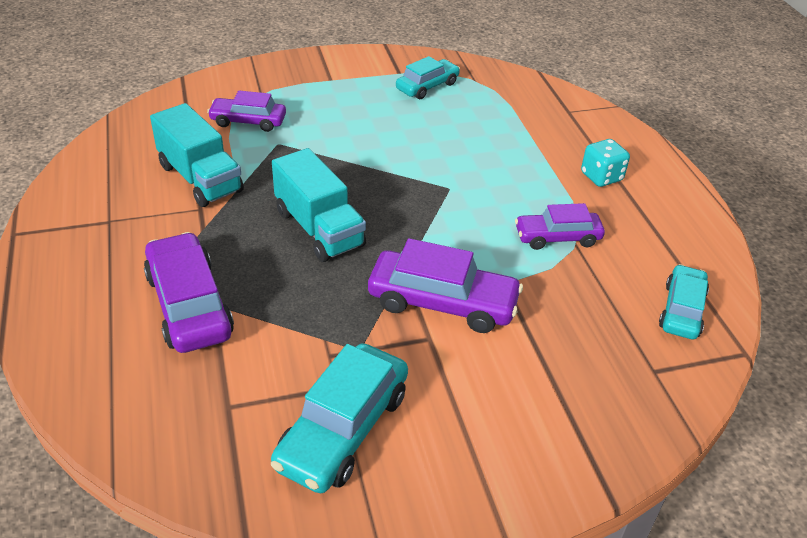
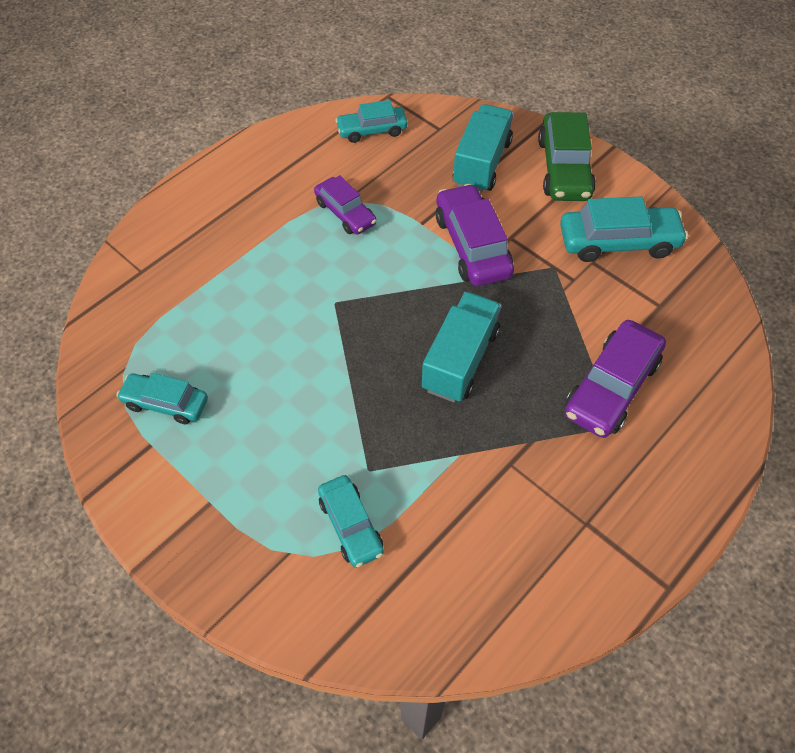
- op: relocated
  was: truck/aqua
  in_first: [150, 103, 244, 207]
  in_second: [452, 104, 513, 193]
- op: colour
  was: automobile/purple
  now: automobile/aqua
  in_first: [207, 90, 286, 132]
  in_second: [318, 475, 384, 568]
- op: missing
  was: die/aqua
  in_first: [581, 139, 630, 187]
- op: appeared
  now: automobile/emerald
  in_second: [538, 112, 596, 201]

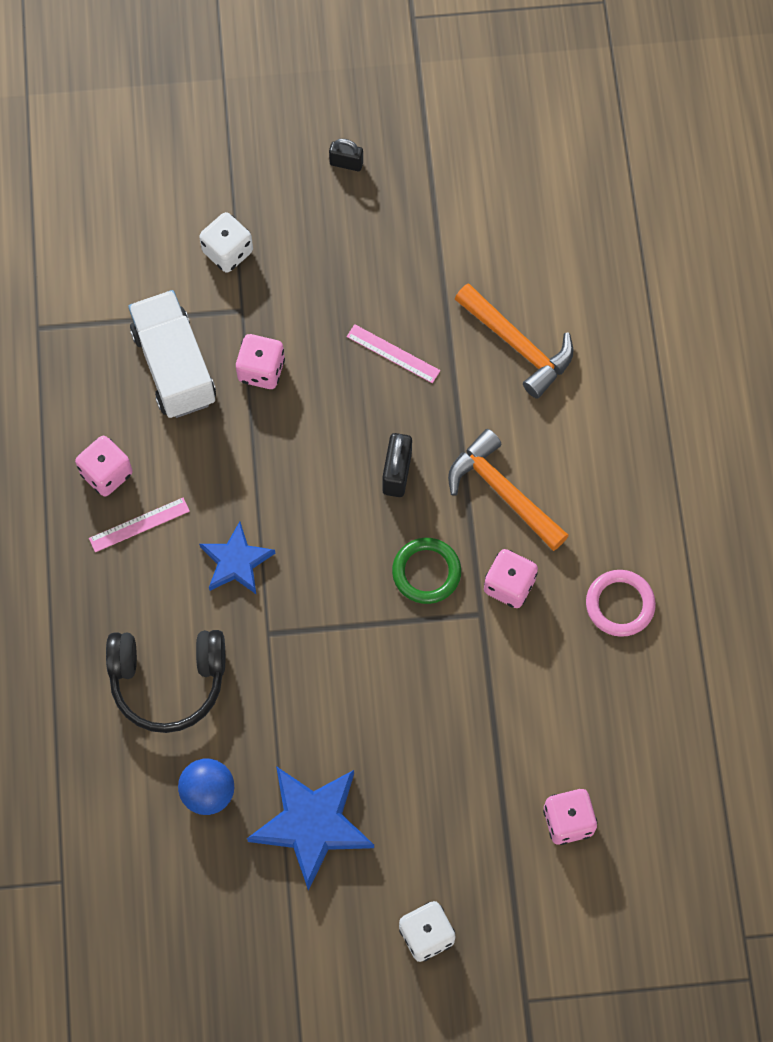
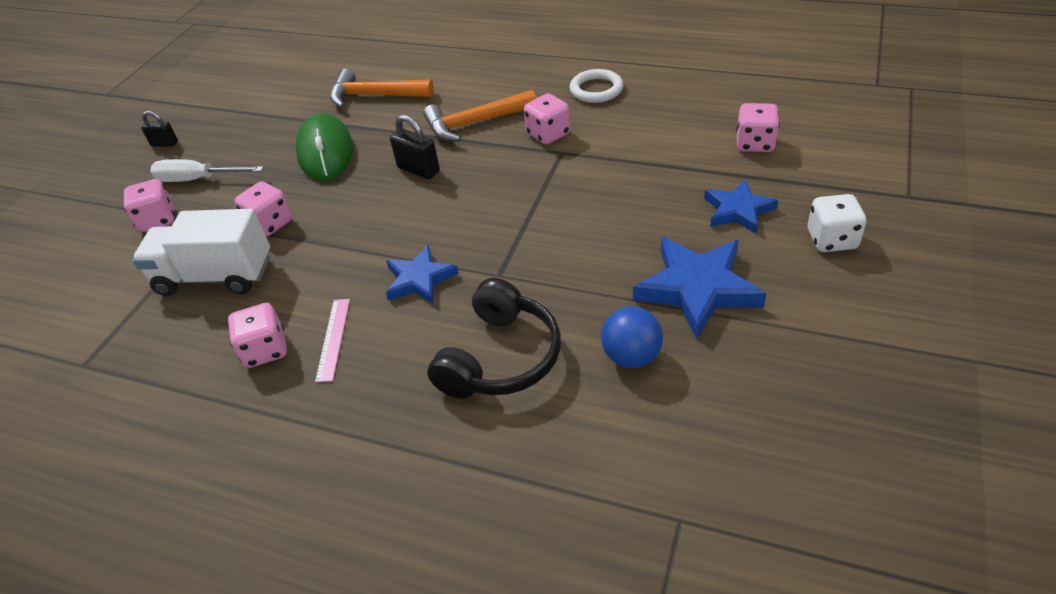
- op: colour
  was: die/snow-white
  now: die/pink
  in_first: [199, 212, 253, 273]
  in_second: [124, 179, 174, 232]
- op: spun
  was: padlock/jet-black
  in_first: [329, 139, 363, 171]
  in_second: [141, 111, 178, 147]
  clockwise: 60
- op: exchanged
  was: ruler/pink
  now: mouse/emerald
  in_first: [347, 324, 441, 383]
  in_second: [296, 113, 353, 181]
- op: missing
  was: hoop/emerald
  in_first: [392, 538, 461, 604]
- op: spun
  was: claw hammer/bright orange
  in_first: [455, 283, 573, 399]
  in_second: [330, 69, 434, 108]
  clockwise: -150
- op: colour
  was: hoop/pink
  now: hoop/snow-white
  in_first: [586, 570, 656, 637]
  in_second: [570, 69, 623, 103]
- op: appeared
  now: flat screwdriver/snow-white
  in_second: [150, 159, 263, 182]
- op: appeared
  now: five-pointed star/blue
  in_second: [704, 179, 778, 234]

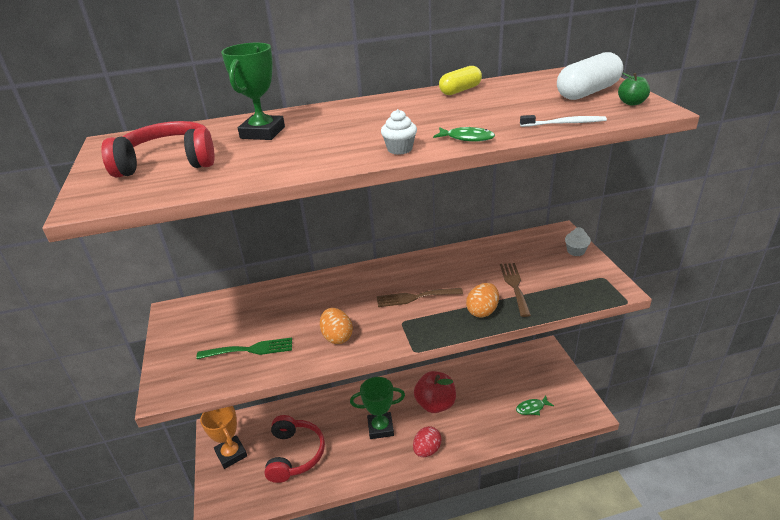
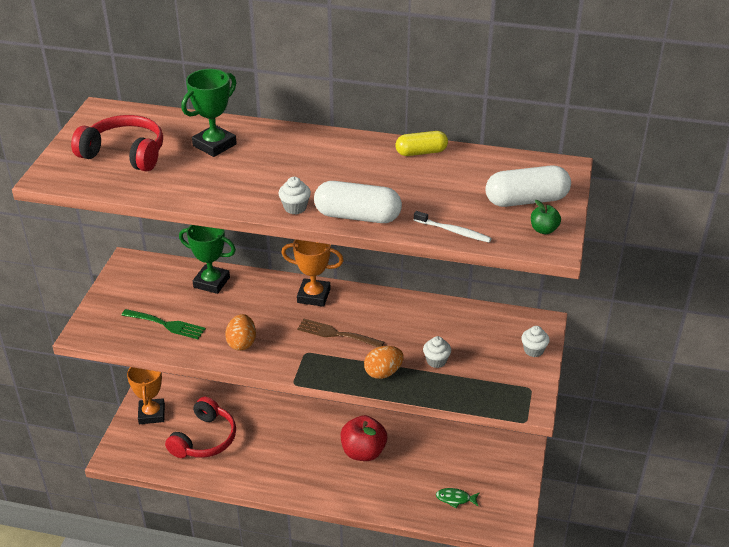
- op: relocated
  was: award cup/emerald
  in_first: [350, 377, 405, 439]
  in_second: [179, 225, 236, 294]
- op: missing
  was: egg/scarlet
  in_first: [413, 426, 441, 457]
- op: exchanged
  was: fish/emerald
  now: pill/snow-white
  in_first: [433, 127, 495, 142]
  in_second: [314, 181, 402, 223]
- op: exchanged
  was: fork/dark brown
  now: cupcake/snow-white
  in_first: [500, 263, 531, 317]
  in_second: [423, 336, 451, 368]
- op: appeared
  now: award cup/bright orange
  in_second: [282, 239, 344, 307]

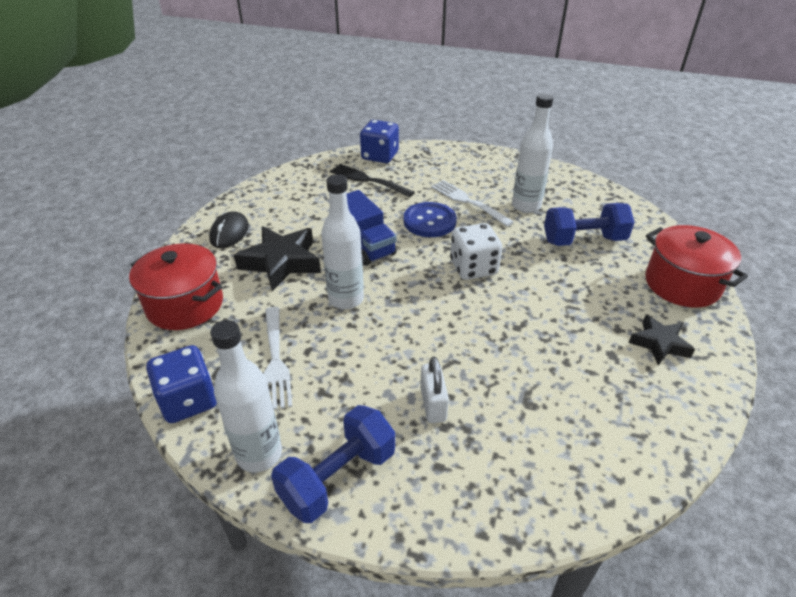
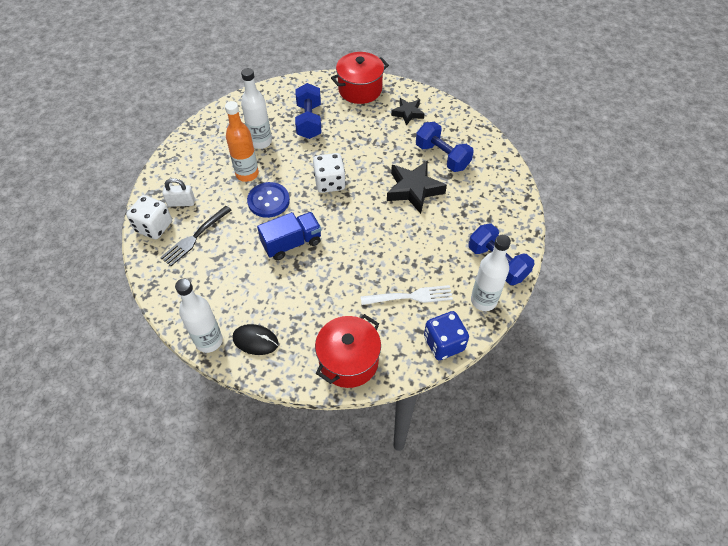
- op: relocated
  was: five-pointed star/jet-black
  in_first: [234, 226, 321, 291]
  in_second: [387, 160, 447, 214]
- op: relocated
  was: drink bottle/snow-white
  in_first: [321, 174, 364, 309]
  in_second: [175, 278, 223, 353]
- op: colour
  was: die/blue
  now: die/snow-white
  in_first: [360, 120, 399, 163]
  in_second: [126, 195, 172, 239]
- op: relocated
  was: padlock/snow-white
  in_first: [420, 356, 449, 423]
  in_second: [162, 178, 195, 207]
- op: exchanged
  was: fork/snow-white
  now: drink bottle/bright orange
  in_first: [431, 180, 514, 227]
  in_second: [225, 101, 259, 182]
- op: appeared
  now: hand weight/blue
  in_second: [416, 122, 474, 172]

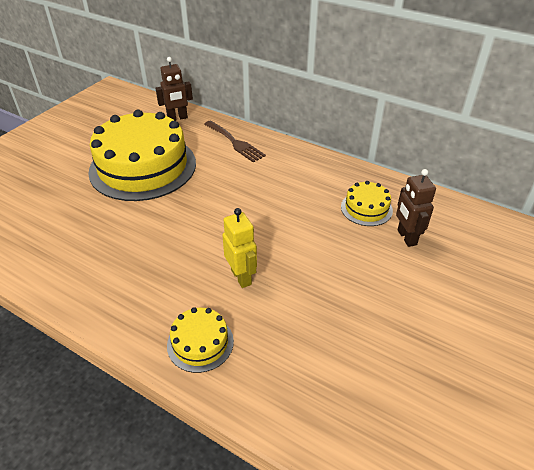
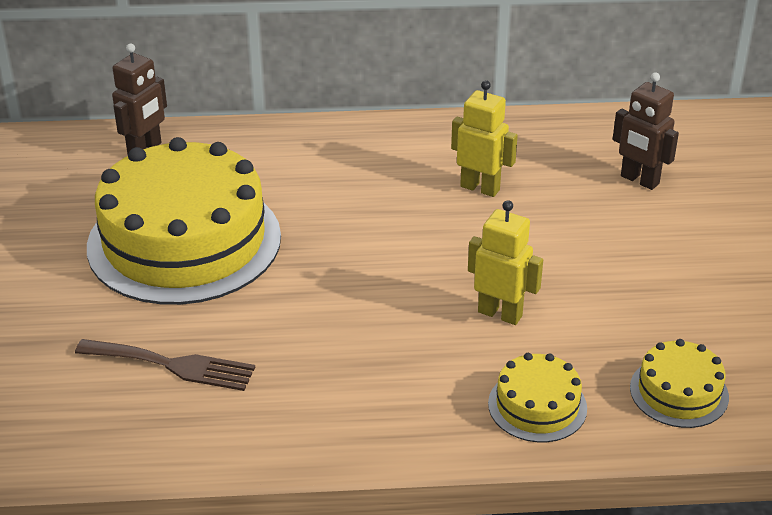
- op: relocated
  was: fork/dark brown
  in_first: [204, 120, 266, 163]
  in_second: [75, 339, 255, 391]
- op: relocated
  was: gateau/bright yellow
  in_first: [341, 181, 393, 226]
  in_second: [630, 339, 729, 428]
- op: appeared
  now: toy robot/bright yellow
  in_second: [451, 80, 518, 197]

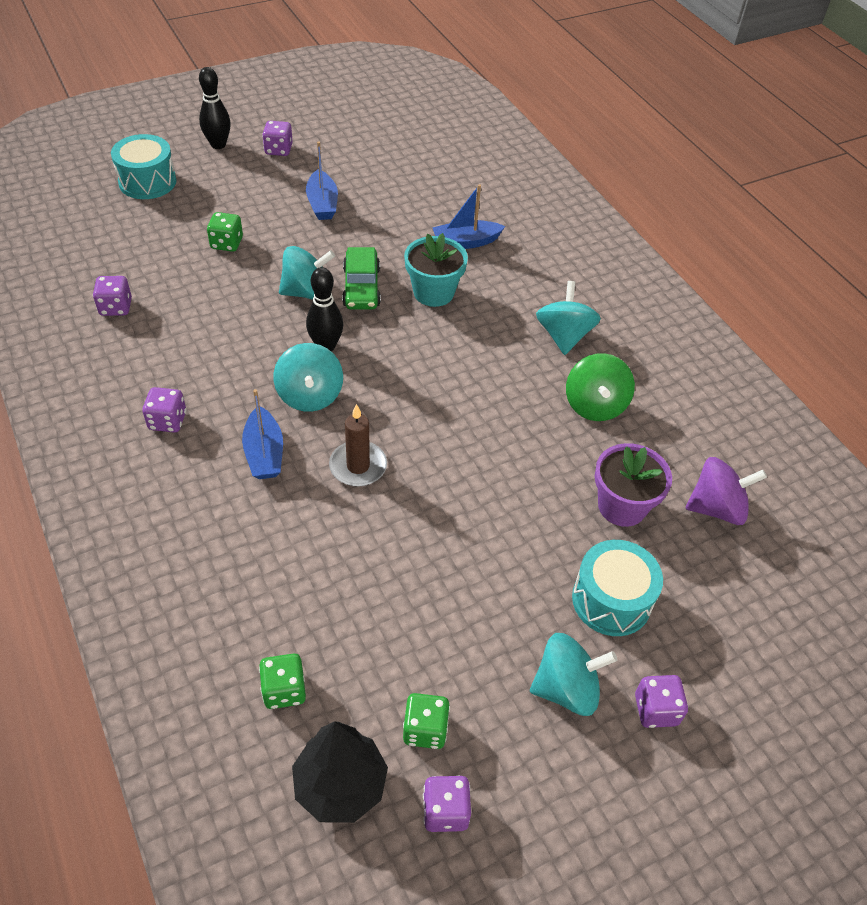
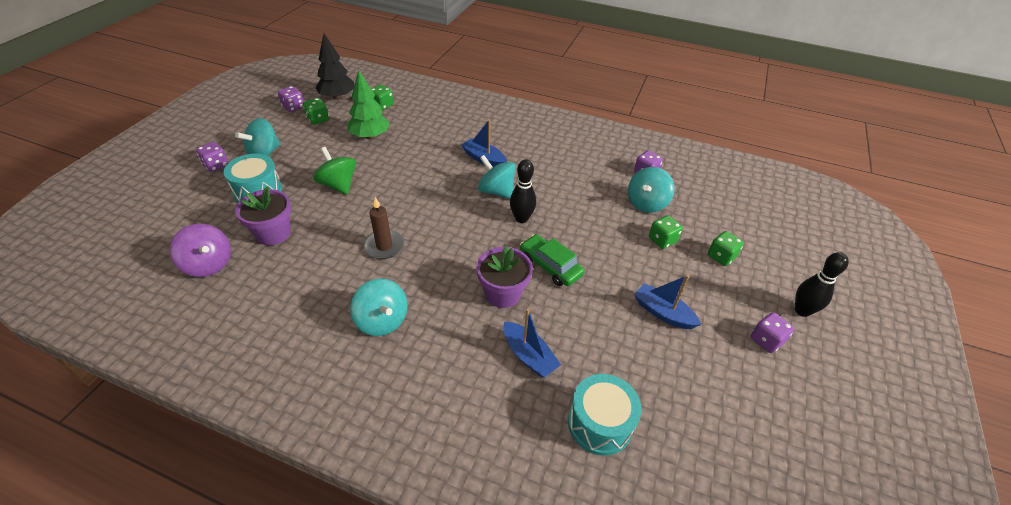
- op: relocated
  was: drum/aqua
  in_first: [111, 134, 176, 199]
  in_second: [568, 374, 642, 456]
- op: missing
  was: die/purple
  in_first: [142, 387, 186, 433]
- op: relocated
  was: toy top/aqua
  in_first: [279, 246, 335, 300]
  in_second: [628, 167, 674, 213]
- op: relocated
  was: candle/dark brown
  in_first: [329, 404, 387, 487]
  in_second: [364, 197, 404, 259]
- op: colour
  was: potted plant/aqua
  now: potted plant/purple
  in_first: [404, 233, 468, 307]
  in_second: [476, 246, 533, 308]
- op: spun
  was: boat/blue
  in_first: [432, 184, 505, 249]
  in_second: [504, 308, 561, 378]
  clockwise: 105
- op: relocated
  was: toy top/emerald
  in_first: [566, 353, 635, 421]
  in_second: [313, 147, 356, 195]
- op: spun
  was: toy top/purple
  in_first: [686, 457, 767, 525]
  in_second: [170, 224, 231, 277]
  clockwise: -90
- op: appeared
  now: fir tree/emerald
  in_second: [347, 70, 390, 139]
- op: appeared
  now: die/emerald
  in_second: [708, 231, 744, 266]

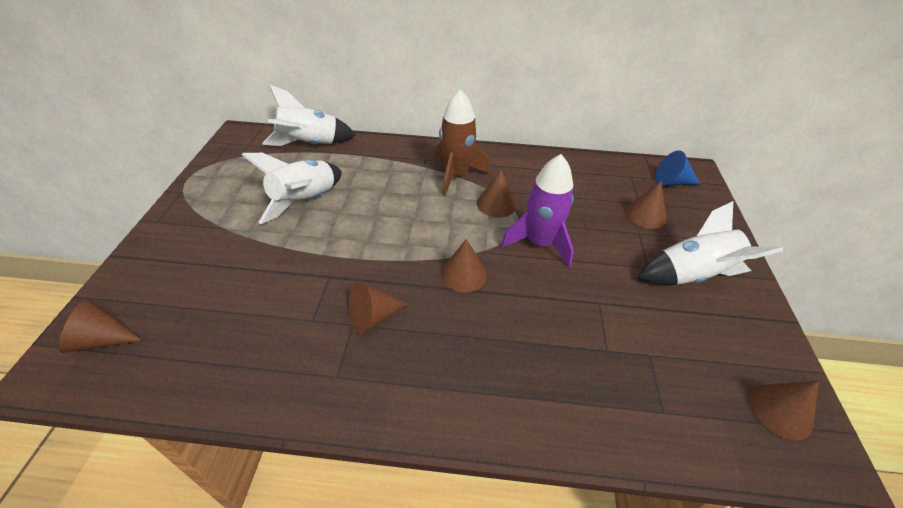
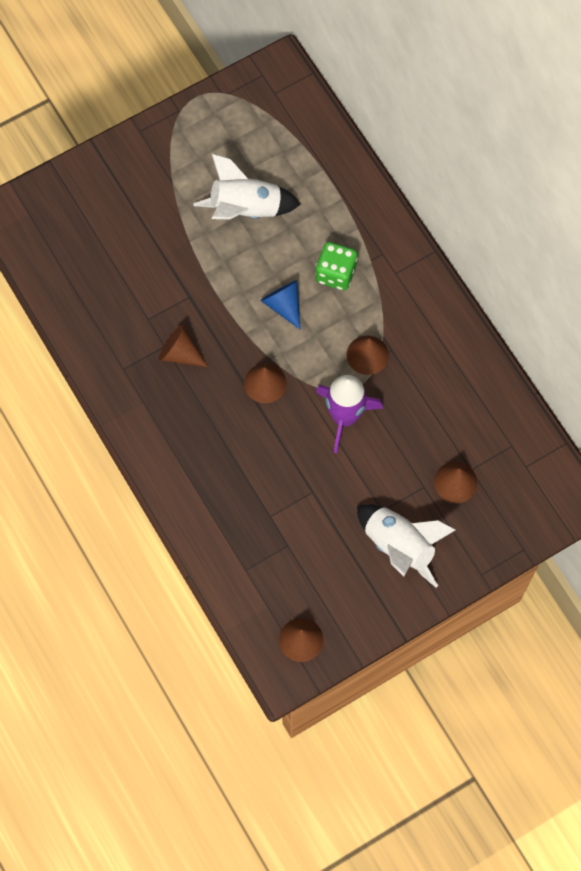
- op: missing
  was: solid cone/dark brown
  in_first: [59, 298, 143, 353]
- op: missing
  was: rocket/snow-white
  in_first: [262, 85, 356, 146]
- op: missing
  was: rocket/dark brown
  in_first: [435, 89, 490, 196]
- op: relocated
  was: solid cone/blue
  in_first: [655, 150, 700, 186]
  in_second: [260, 280, 301, 330]
- op: appeared
  now: die/emerald
  in_second: [315, 242, 358, 290]

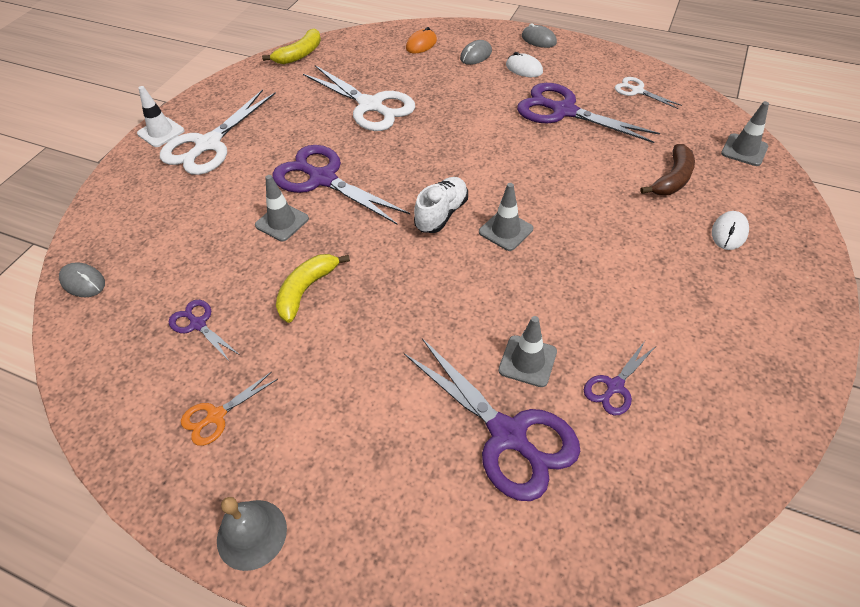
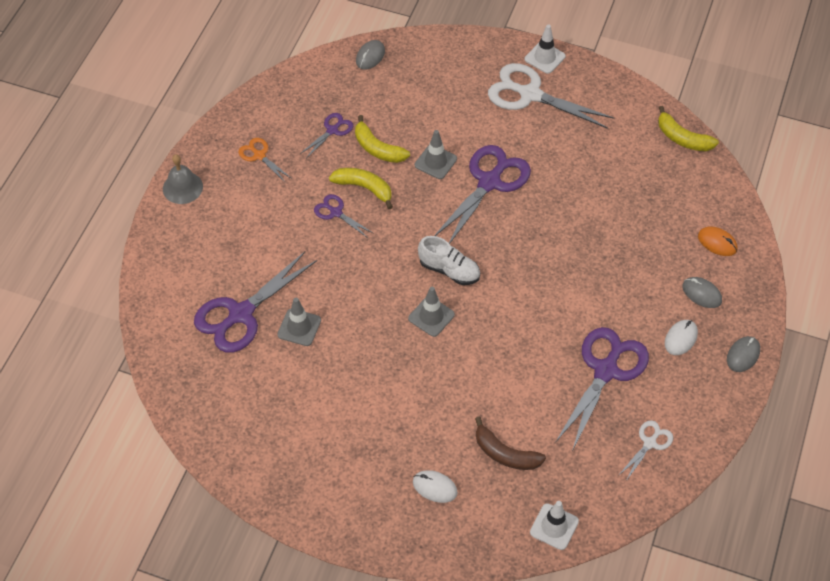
- op: missing
  was: shears/snow-white
  in_first: [303, 65, 415, 131]
- op: relocated
  was: shears/purple
  in_first: [584, 341, 656, 415]
  in_second: [314, 194, 373, 238]
- op: colour
  was: traffic cone/ash-grey
  now: traffic cone/snow-white
  in_first: [721, 101, 769, 166]
  in_second: [530, 501, 579, 550]
- op: appeared
  now: toy banana/bright yellow
  in_second: [355, 115, 410, 163]

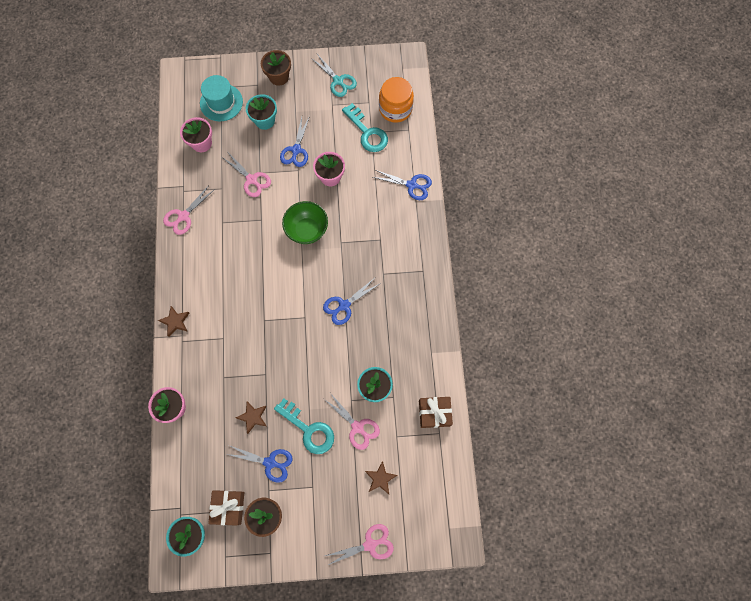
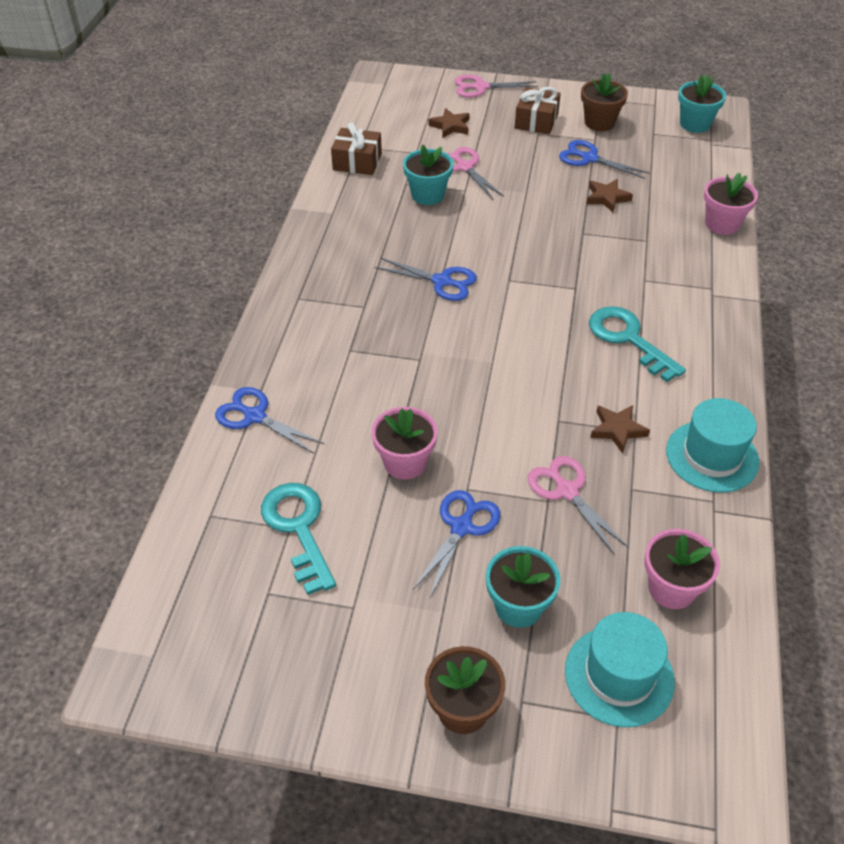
- op: relocated
  was: five-pointed star/dark brown
  in_first: [158, 306, 189, 337]
  in_second: [590, 405, 650, 453]
- op: exchanged
  was: shears/pink
  now: tall hat/aqua
  in_first: [163, 185, 215, 235]
  in_second: [666, 398, 759, 493]
- op: relocated
  was: wrapped gift/dark brown
  in_first: [208, 491, 245, 526]
  in_second: [515, 87, 561, 134]
- op: relocated
  was: key/aqua
  in_first: [274, 398, 334, 454]
  in_second: [589, 306, 686, 382]
- op: missing
  was: bowl/emerald
  in_first: [282, 201, 328, 244]
- op: missing
  was: shears/aqua
  in_first: [311, 54, 357, 97]
- op: spun
  was: shears/blue
  in_first: [323, 278, 381, 325]
  in_second: [375, 258, 477, 301]
  clockwise: 45
- op: missing
  was: preserve jar/bright orange
  in_first: [379, 77, 414, 123]

